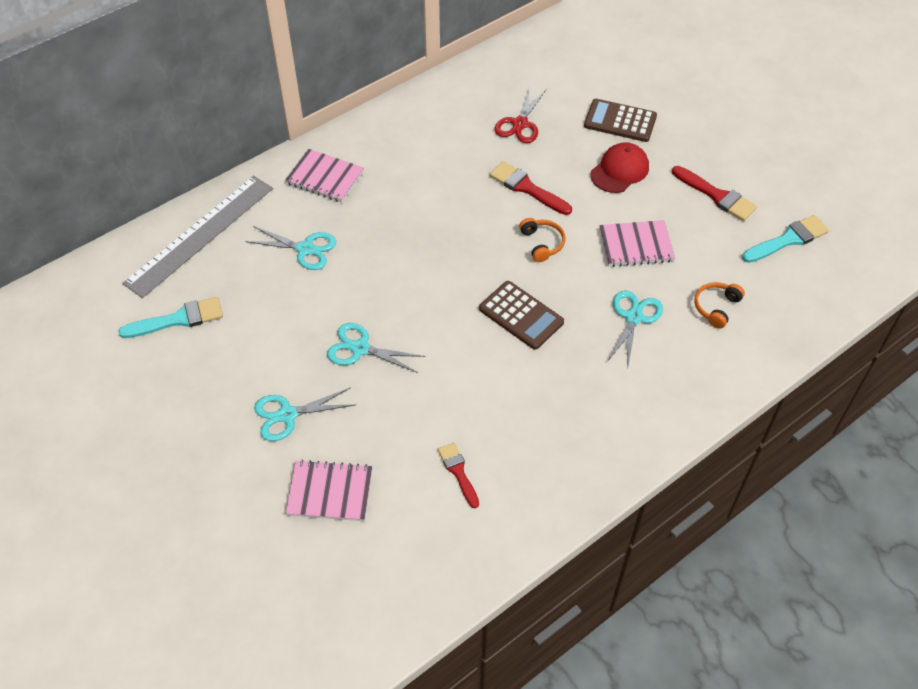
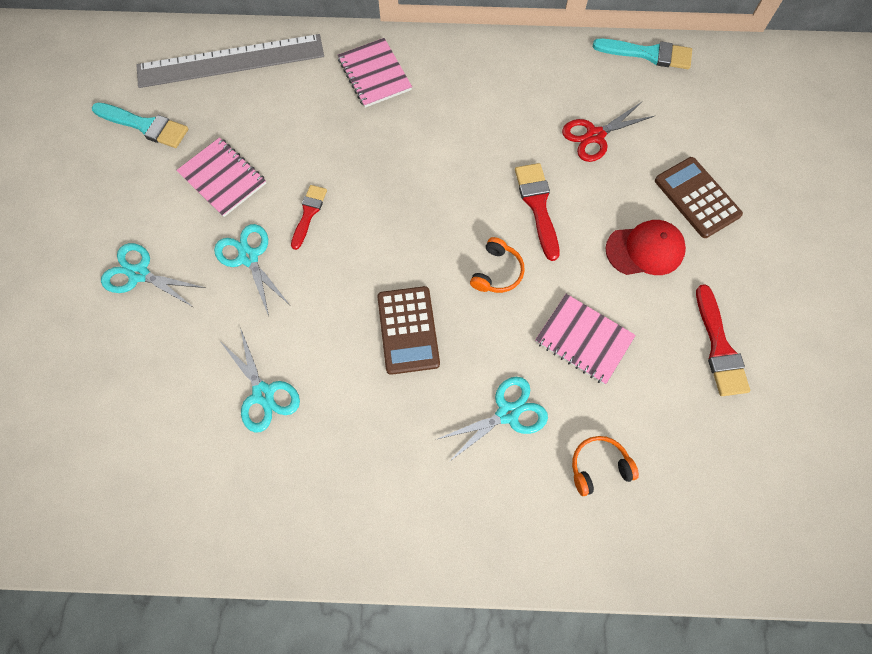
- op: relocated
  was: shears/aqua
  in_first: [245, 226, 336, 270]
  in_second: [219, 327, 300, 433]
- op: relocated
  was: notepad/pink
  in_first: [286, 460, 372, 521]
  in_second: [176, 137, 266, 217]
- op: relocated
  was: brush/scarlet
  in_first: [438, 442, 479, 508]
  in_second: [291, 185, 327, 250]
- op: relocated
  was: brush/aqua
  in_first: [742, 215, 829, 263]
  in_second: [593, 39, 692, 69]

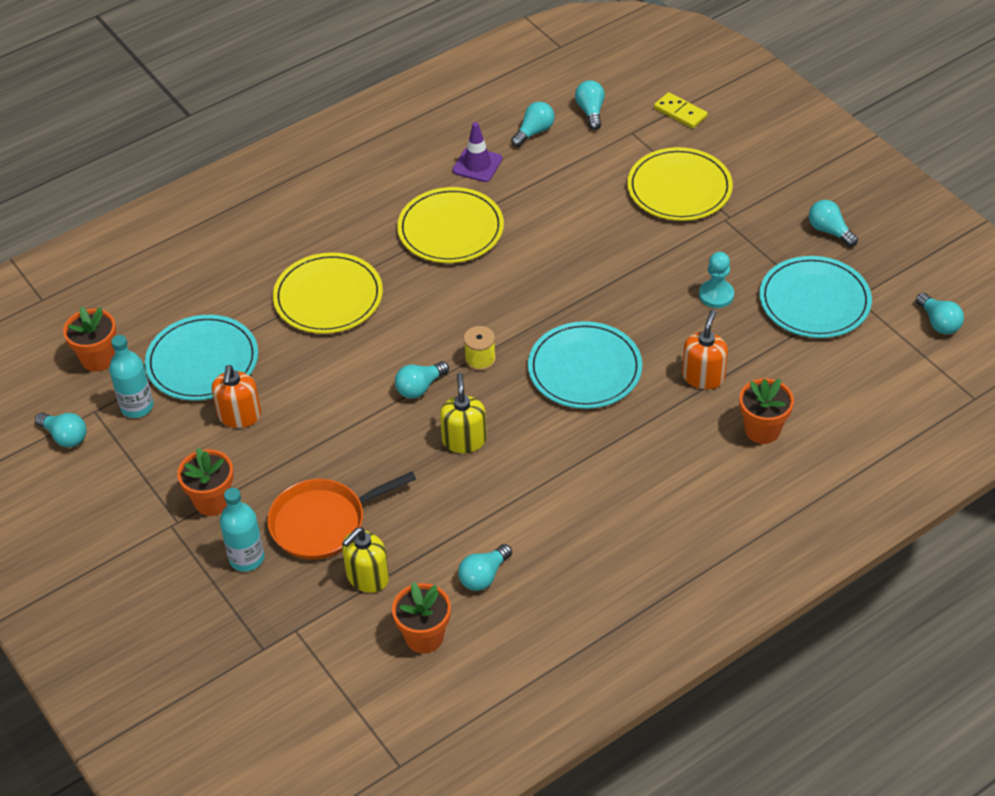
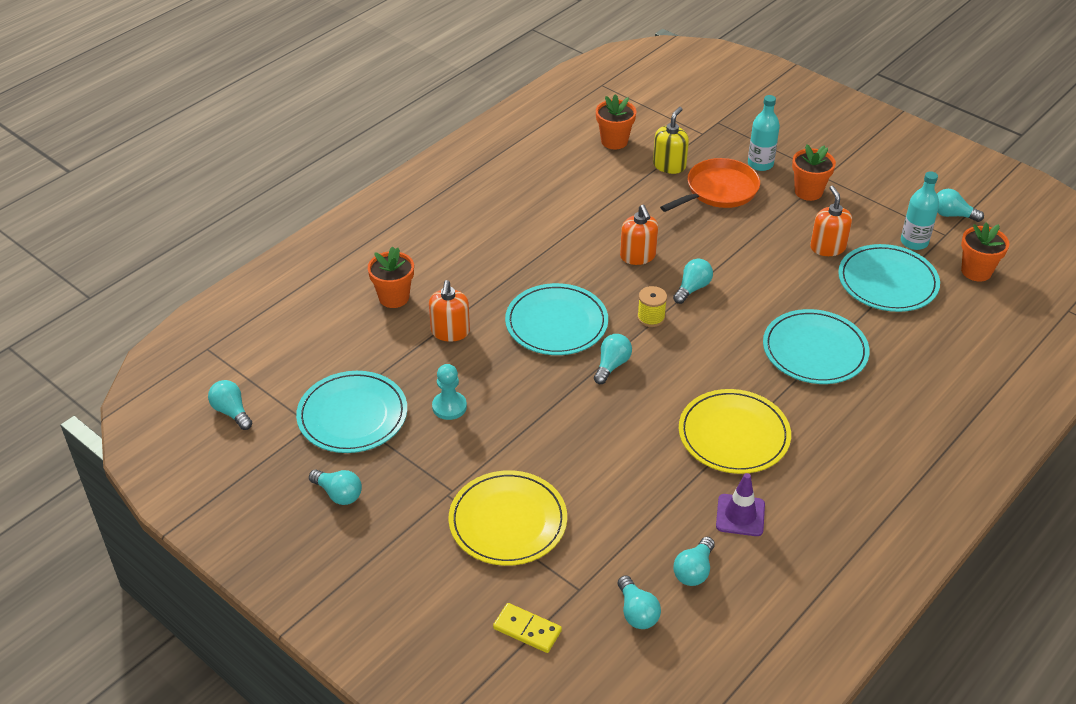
- op: colour
  was: plate/bright yellow
  now: plate/aqua
  in_first: [273, 252, 383, 334]
  in_second: [763, 309, 870, 384]
- op: colour
  was: soap pump/bright yellow
  now: soap pump/bright orange
  in_first: [440, 373, 487, 453]
  in_second: [620, 205, 658, 265]
- op: relocated
  was: bulb/aqua
  in_first: [458, 544, 512, 591]
  in_second: [594, 334, 632, 384]

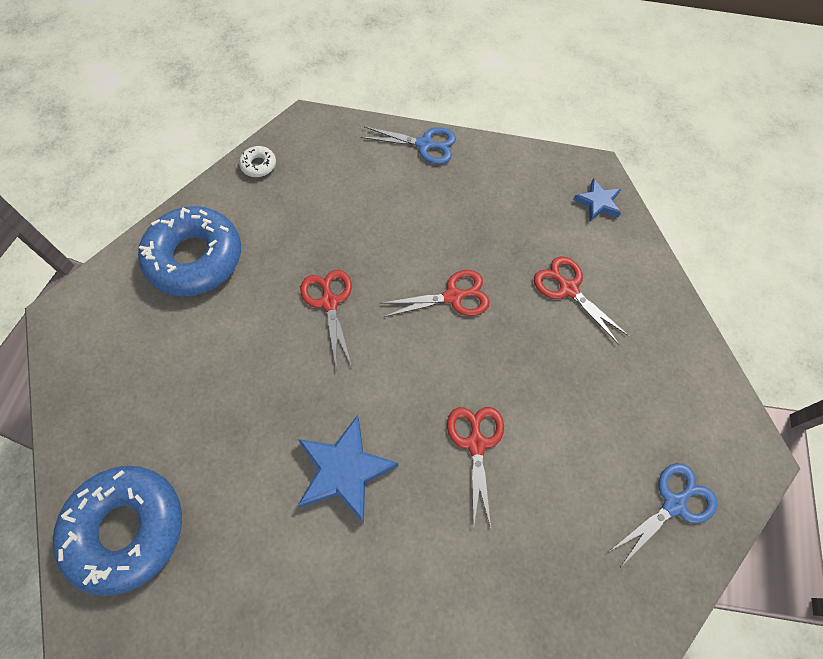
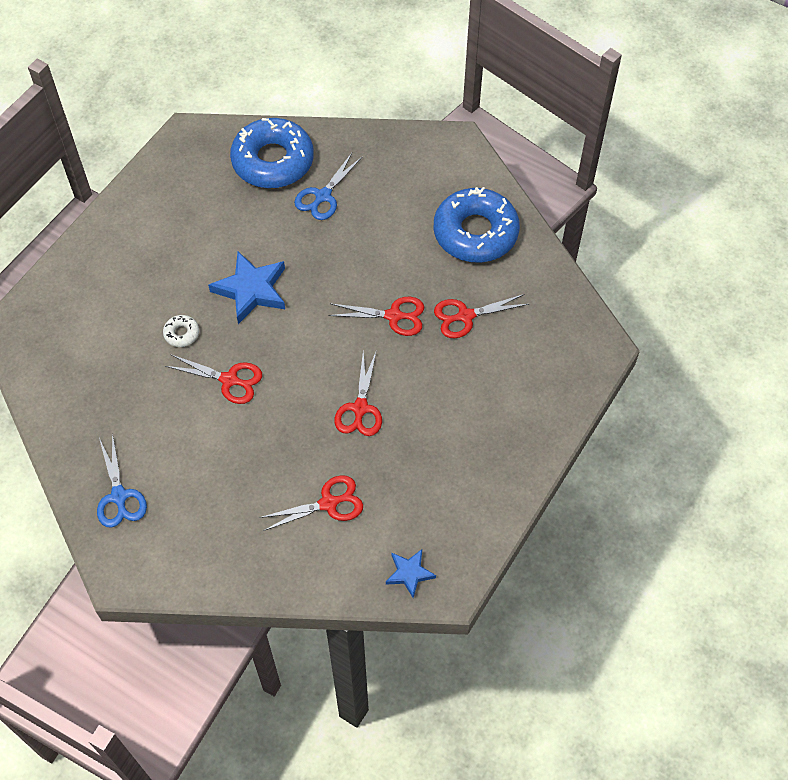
- op: relocated
  was: glazed donut/snow-white
  in_first: [239, 146, 276, 177]
  in_second: [163, 315, 199, 347]
- op: relocated
  was: shears/blue
  in_first: [361, 126, 456, 164]
  in_second: [294, 153, 362, 220]
- op: appeared
  now: shears/scarlet
  in_second: [434, 294, 529, 339]

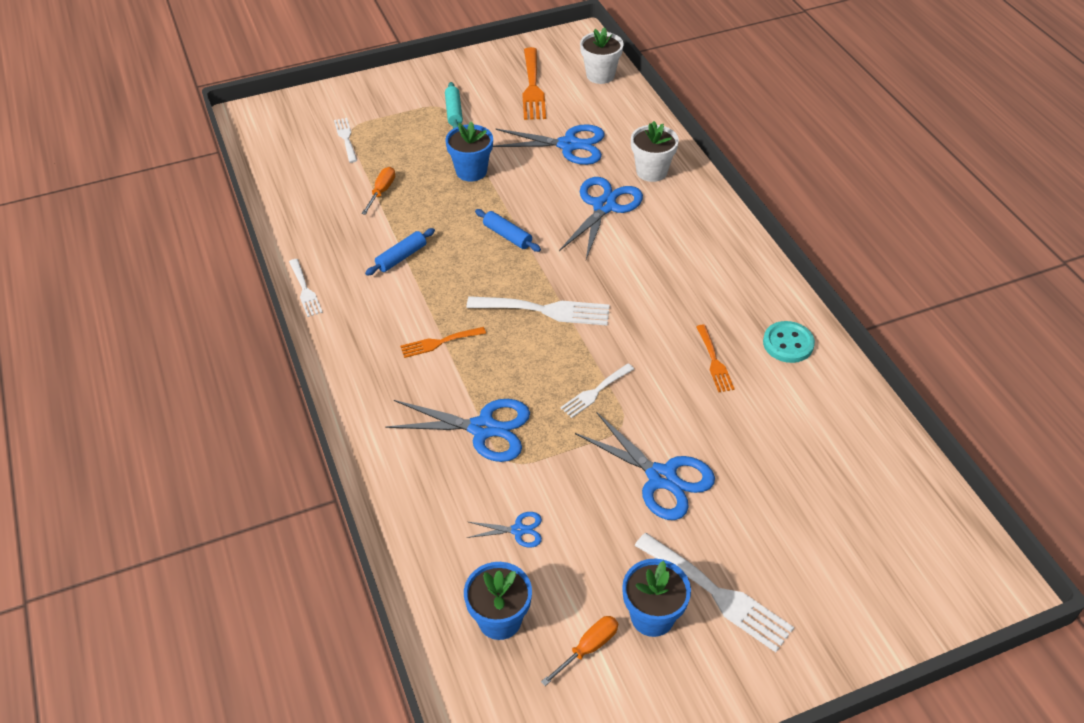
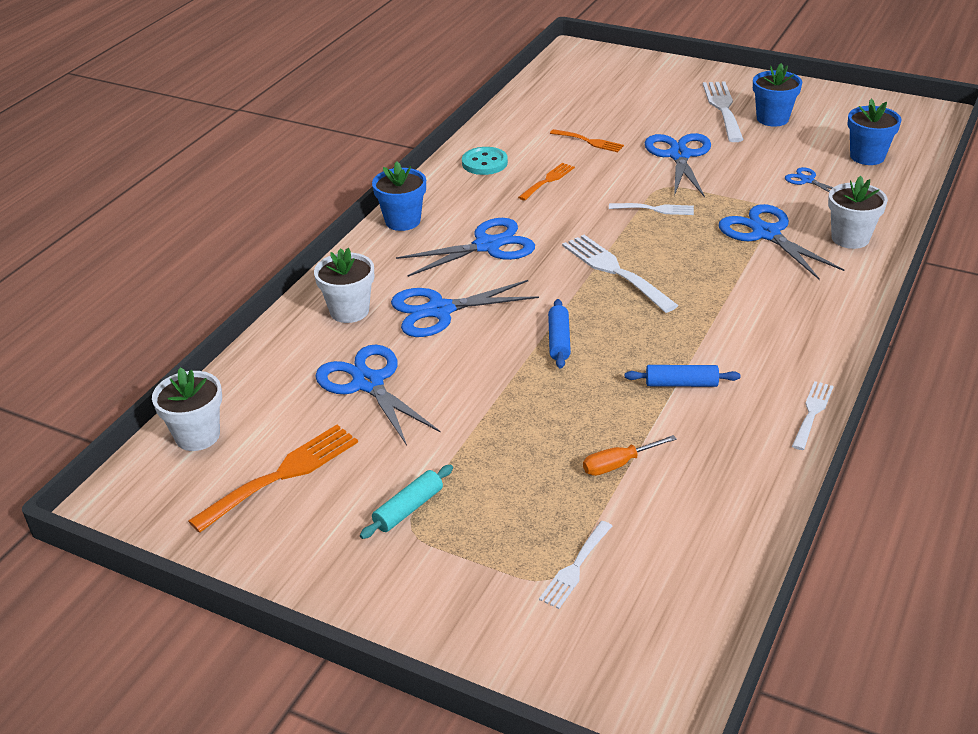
- op: relocated
  was: fork/bright orange
  in_first: [400, 327, 486, 358]
  in_second: [550, 129, 624, 152]
- op: relocated
  was: potted plant/blue
  in_first: [445, 121, 493, 182]
  in_second: [372, 161, 426, 231]
- op: missing
  was: flat screwdriver/bright orange
  in_first: [541, 616, 618, 686]
- op: appeared
  now: shears/blue
  in_second: [396, 218, 535, 277]
- op: appeared
  now: potted plant/snow-white
  in_second: [828, 176, 888, 249]

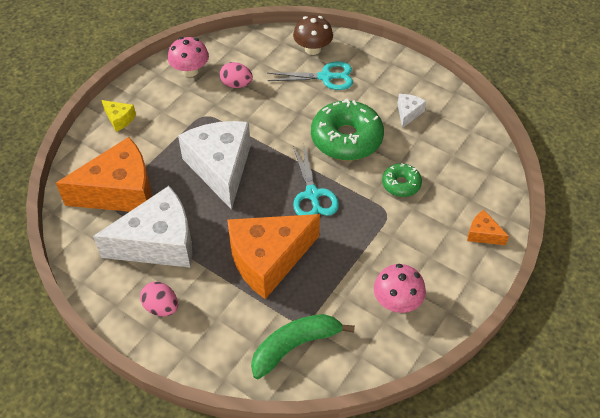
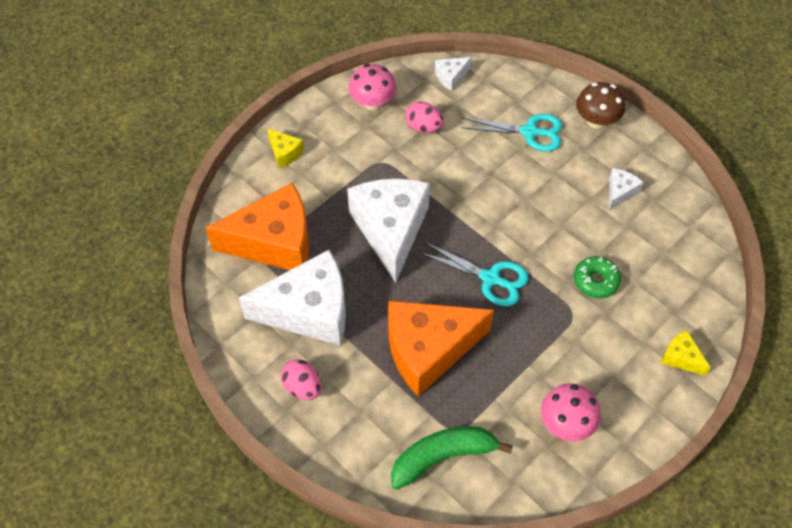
- op: relocated
  was: fungus/dark brown
  in_first: [293, 16, 333, 55]
  in_second: [576, 82, 625, 129]
- op: spun
  was: shears/aqua
  in_first: [293, 146, 339, 216]
  in_second: [419, 242, 529, 307]
  clockwise: -60
- op: missing
  was: glazed donut/emerald
  in_first: [311, 99, 384, 161]
- op: colour
  was: cheese/bright orange
  now: cheese/bright yellow
  in_first: [467, 210, 509, 245]
  in_second: [661, 330, 711, 375]
- op: appeared
  now: cheese/snow-white
  in_second: [435, 57, 472, 91]

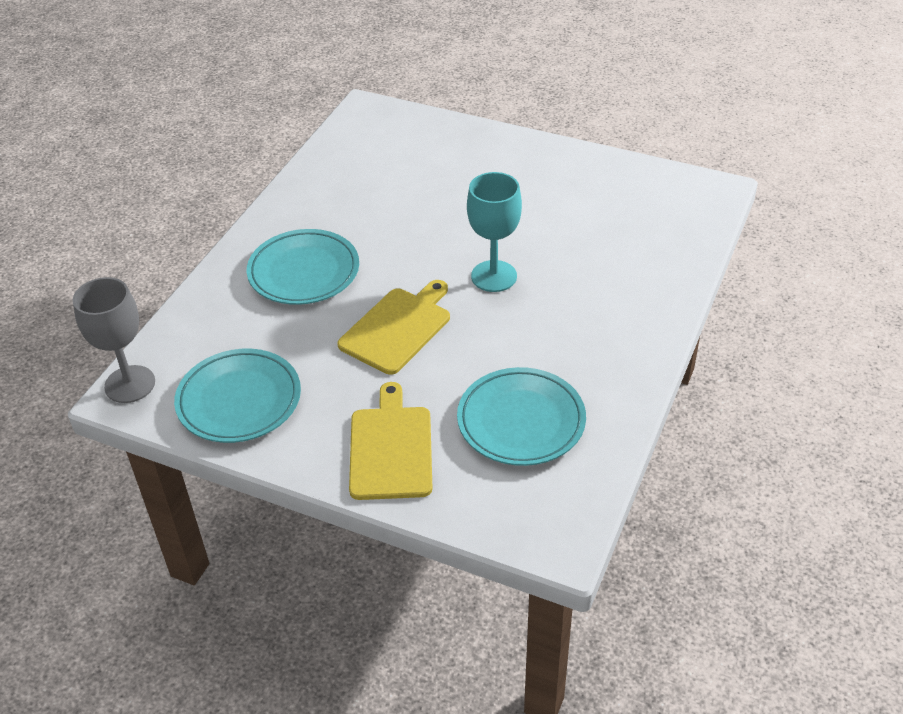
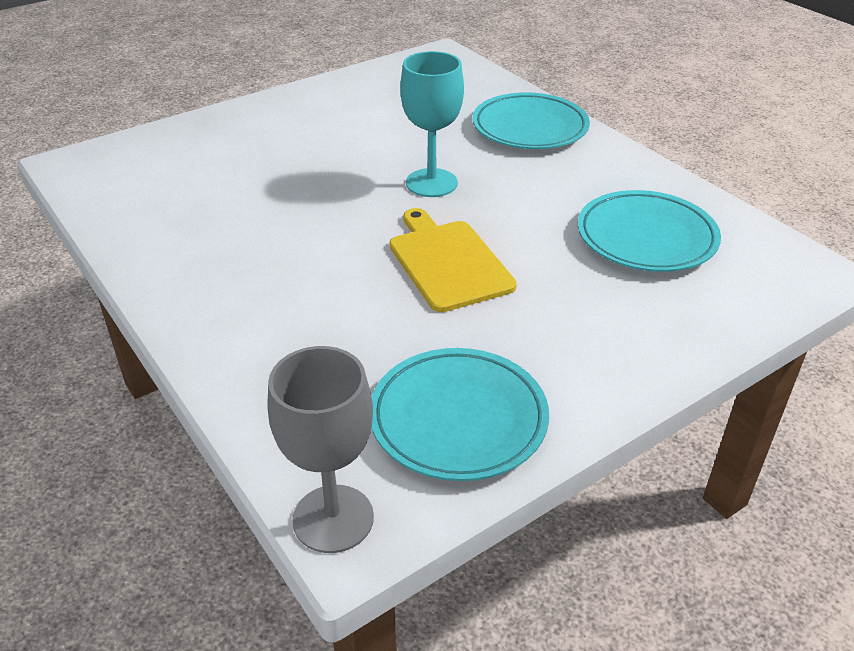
- op: relocated
  was: plate/aqua
  in_first: [247, 229, 359, 305]
  in_second: [472, 92, 590, 149]
- op: missing
  was: chopping board/bright yellow
  in_first: [349, 382, 433, 500]

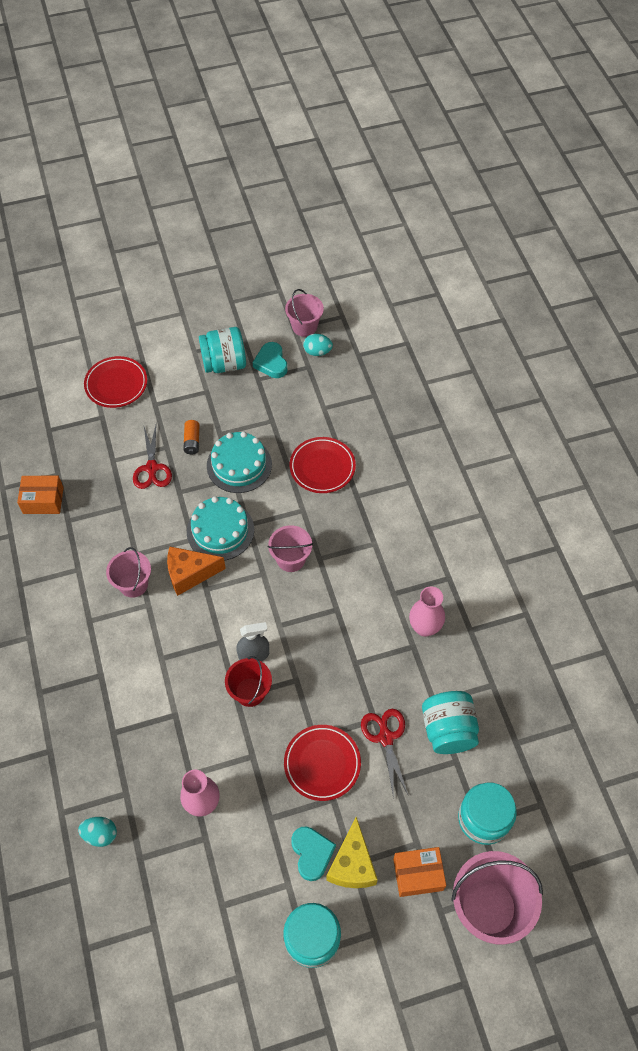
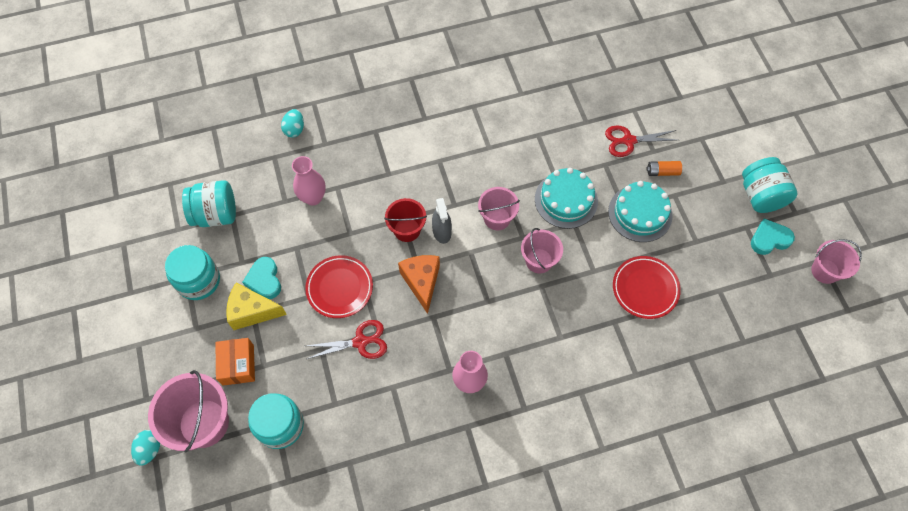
- op: missing
  was: package/bright orange
  in_first: [17, 476, 64, 514]
- op: missing
  was: plate/scarlet
  in_first: [84, 356, 147, 408]
- op: relocated
  was: sand bucket/pink
  in_first: [106, 547, 151, 598]
  in_second: [478, 187, 520, 230]
- op: relocated
  was: cheese/bright orange
  in_first: [167, 547, 226, 596]
  in_second: [398, 255, 440, 314]
- op: spun
  was: heart/aqua
  in_first: [291, 827, 336, 881]
  in_second: [242, 257, 281, 299]
  clockwise: 90
- op: relocated
  was: egg/aqua
  in_first: [303, 334, 333, 356]
  in_second: [131, 430, 160, 466]
- op: relocated
  was: preserve jar/aqua
  in_first: [422, 691, 479, 754]
  in_second: [182, 180, 236, 227]

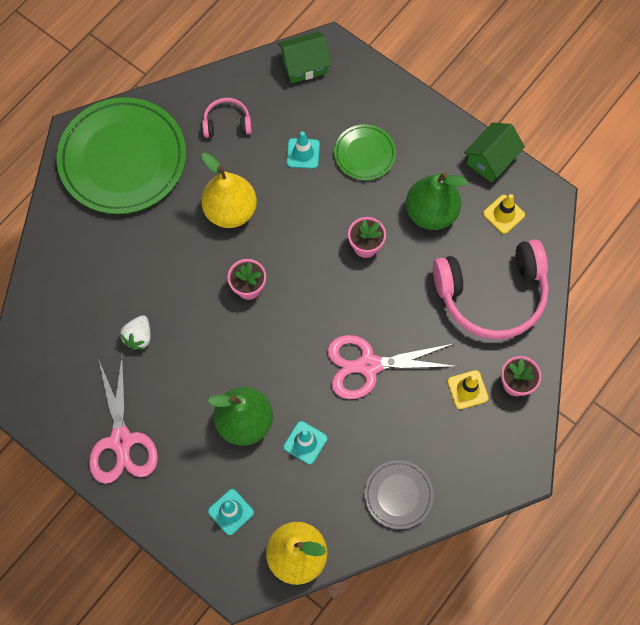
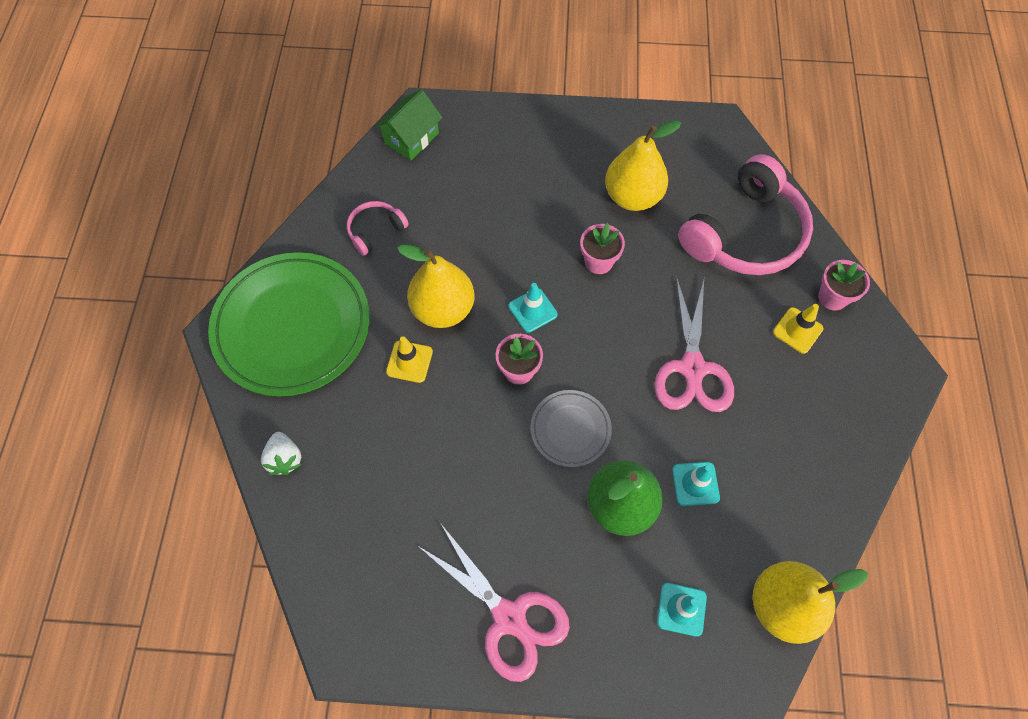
- op: relocated
  was: strawberry/snow-white
  in_first: [120, 315, 151, 350]
  in_second: [261, 432, 301, 475]
- op: relocated
  was: traffic cone/aqua
  in_first: [287, 132, 320, 169]
  in_second: [509, 283, 558, 333]
- op: spun
  was: shears/pink
  in_first: [328, 335, 458, 399]
  in_second: [654, 276, 734, 412]
  clockwise: -45
- op: missing
  was: plate/emerald
  in_first: [334, 124, 396, 180]
- op: relocated
  was: plate/ash-grey
  in_first: [365, 460, 434, 529]
  in_second: [530, 390, 612, 467]
- op: colour
  was: toy pear/emerald
  now: toy pear/bright yellow
  in_first: [406, 172, 467, 230]
  in_second: [605, 120, 681, 211]
- op: missing
  was: cottage/emerald
  in_first: [464, 122, 525, 183]
- op: relocated
  was: traffic cone/bright yellow
  in_first: [483, 194, 525, 234]
  in_second: [386, 336, 433, 383]

